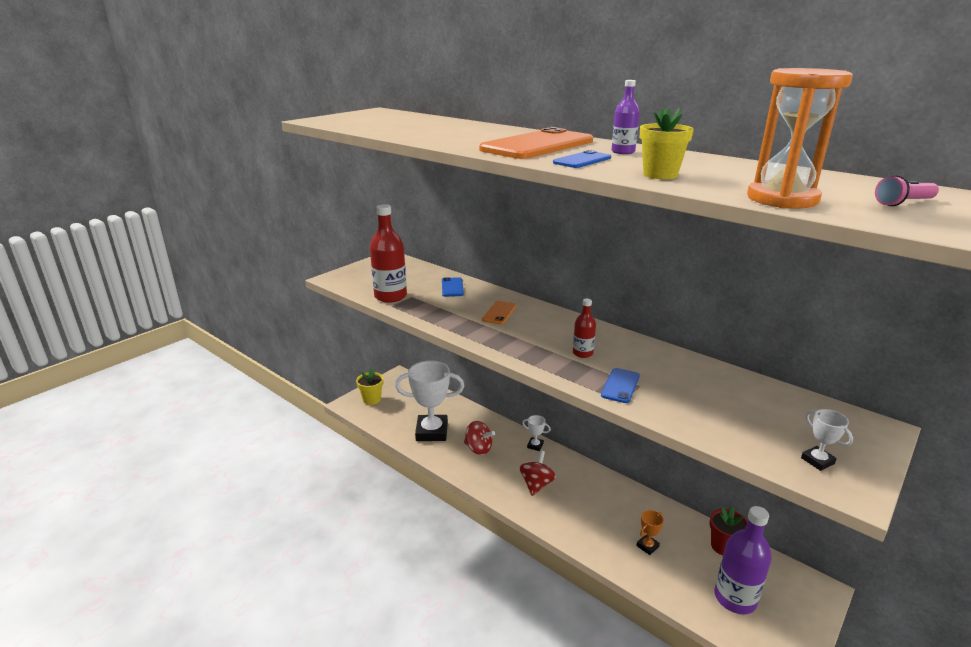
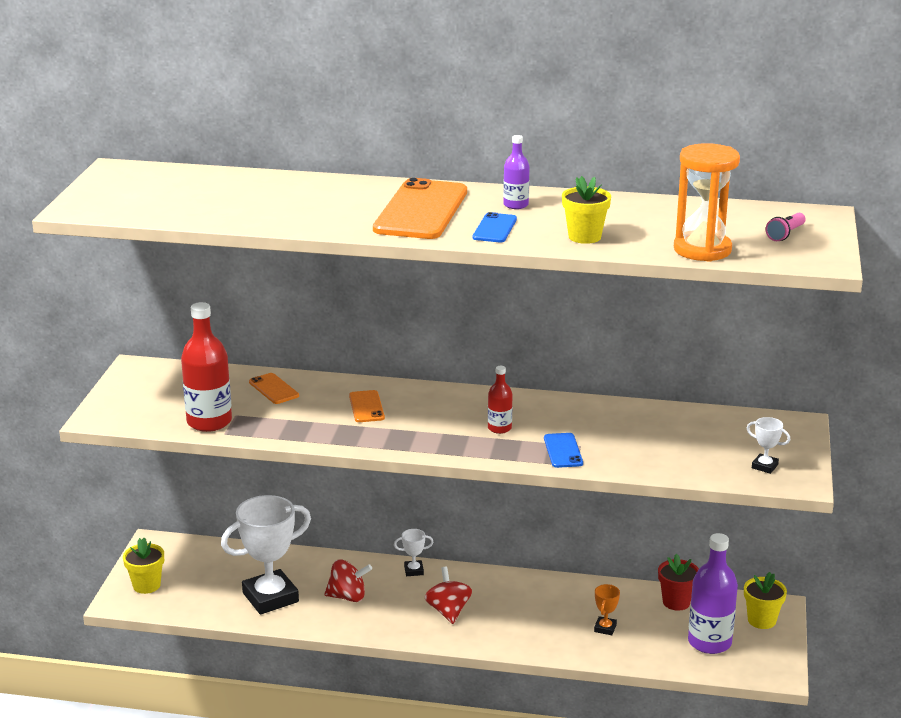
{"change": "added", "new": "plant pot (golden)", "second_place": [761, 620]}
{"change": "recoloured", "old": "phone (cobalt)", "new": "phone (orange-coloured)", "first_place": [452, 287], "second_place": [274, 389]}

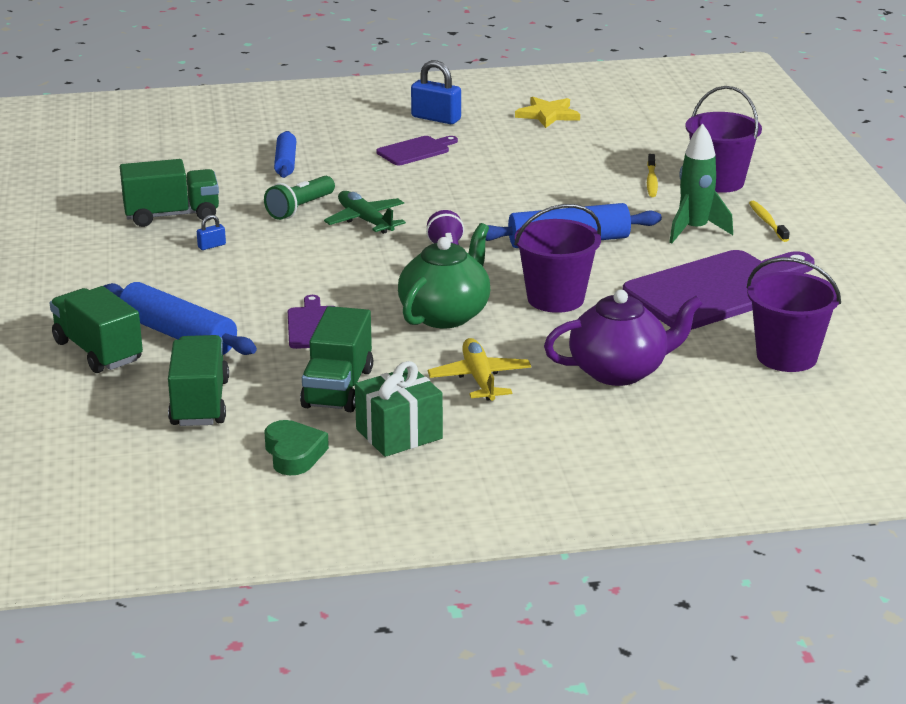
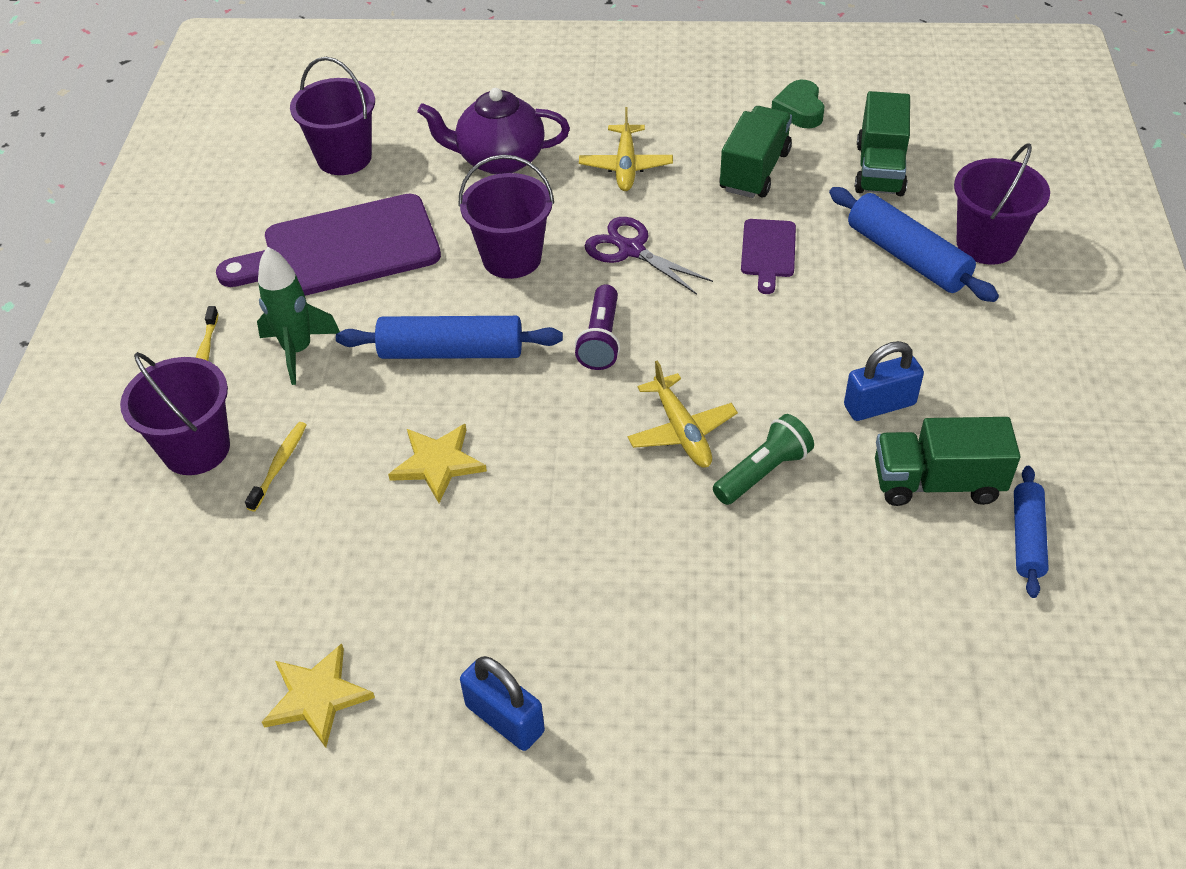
{"change": "removed", "old": "wrapped gift (leaf-green)", "first_place": [399, 434]}
{"change": "removed", "old": "chopping board (royal purple)", "first_place": [415, 151]}
{"change": "added", "new": "star shape (golden)", "second_place": [438, 463]}
{"change": "moved", "old": "rolling pin (cobalt)", "first_place": [285, 162], "second_place": [1027, 538]}
{"change": "replaced", "old": "lorry (leaf-green)", "new": "bucket (royal purple)", "first_place": [98, 351], "second_place": [986, 244]}
{"change": "replaced", "old": "china teapot (leaf-green)", "new": "pair of scissors (royal purple)", "first_place": [445, 315], "second_place": [631, 250]}
{"change": "recoloured", "old": "toy plane (leaf-green)", "new": "toy plane (golden)", "first_place": [365, 220], "second_place": [681, 430]}
{"change": "resized", "old": "lock (cobalt)", "first_place": [211, 246], "second_place": [879, 405], "factor": 2.07}

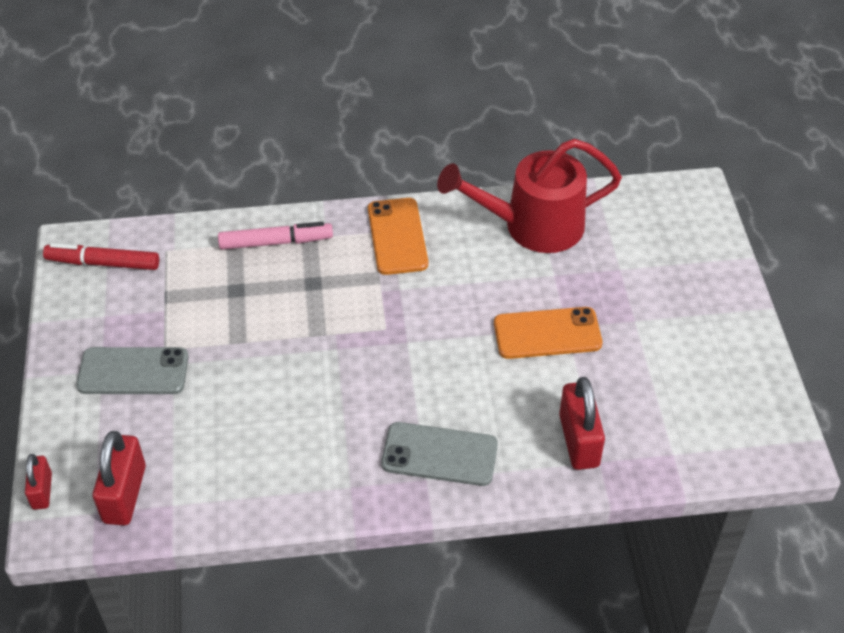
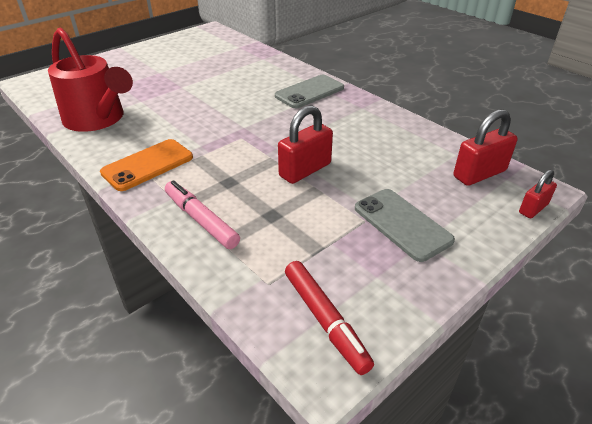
{"change": "removed", "old": "phone (orange-coloured)", "first_place": [547, 333]}
{"change": "moved", "old": "lock (crimson)", "first_place": [578, 440], "second_place": [305, 170]}
{"change": "turned", "old": "phone (gray)", "first_place": [439, 455], "second_place": [309, 92], "degrees": 75}

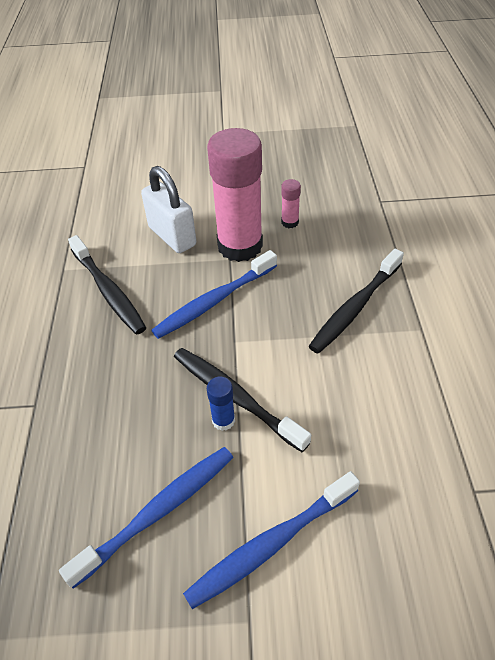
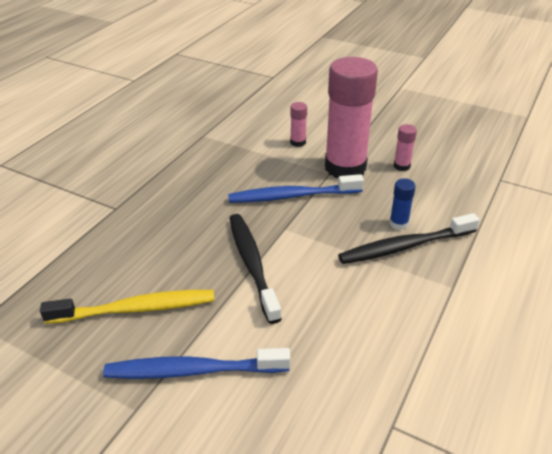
{"change": "removed", "old": "toothbrush (ebony)", "first_place": [108, 291]}
{"change": "moved", "old": "stick of glue (cobalt)", "first_place": [223, 420], "second_place": [398, 223]}
{"change": "replaced", "old": "lock (pure white)", "new": "stick of glue (rosy)", "first_place": [172, 236], "second_place": [298, 142]}
{"change": "recoloured", "old": "toothbrush (cobalt)", "new": "toothbrush (golden)", "first_place": [158, 511], "second_place": [136, 309]}

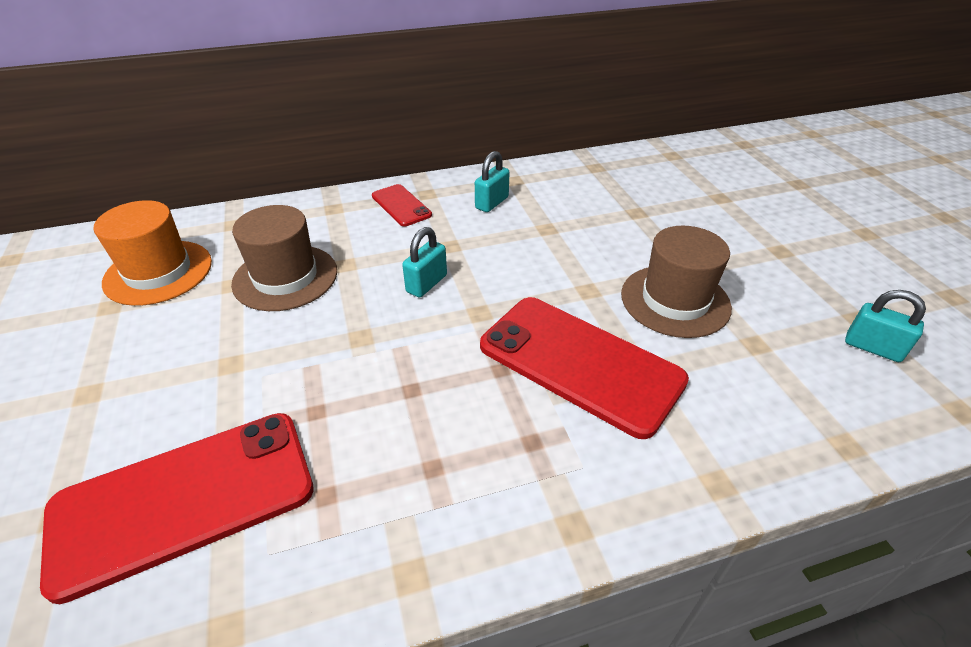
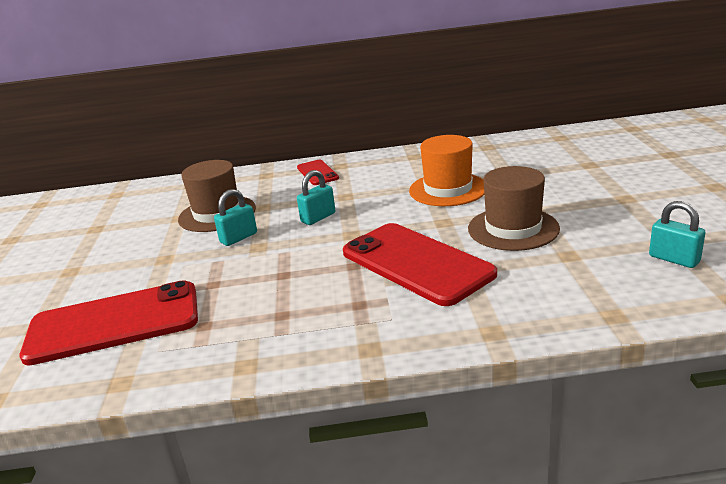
{"change": "moved", "old": "hat (orange-coloured)", "first_place": [158, 272], "second_place": [448, 189]}
{"change": "moved", "old": "lock (teal)", "first_place": [492, 203], "second_place": [239, 238]}

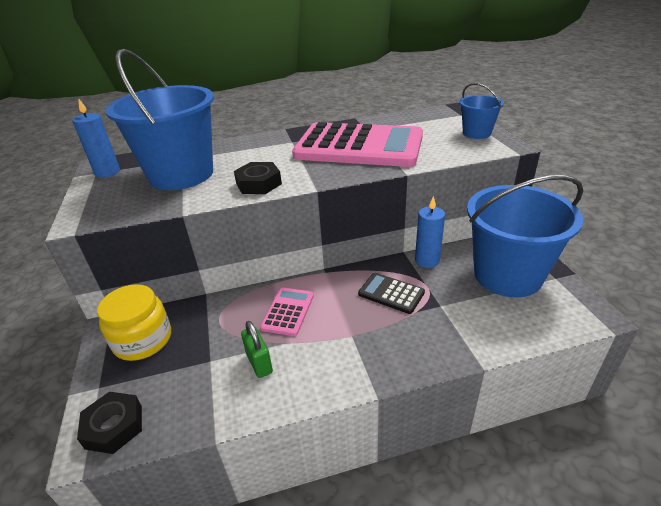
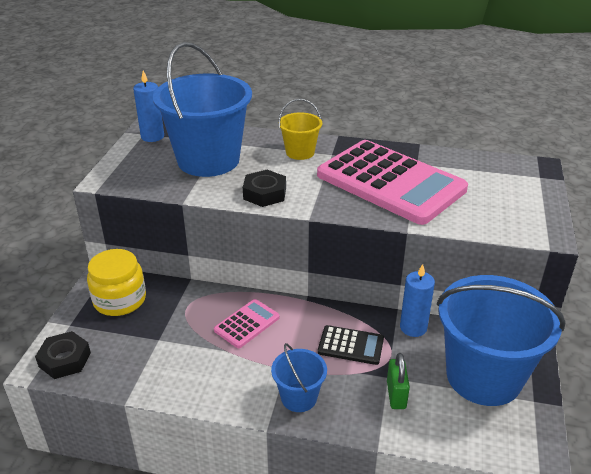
{"change": "added", "new": "bucket (golden)", "second_place": [300, 152]}
{"change": "moved", "old": "lock (leaf-green)", "first_place": [259, 363], "second_place": [396, 395]}
{"change": "moved", "old": "bucket (cobalt)", "first_place": [476, 133], "second_place": [299, 397]}
{"change": "turned", "old": "calculator (ebony)", "first_place": [391, 293], "second_place": [351, 345], "degrees": 135}

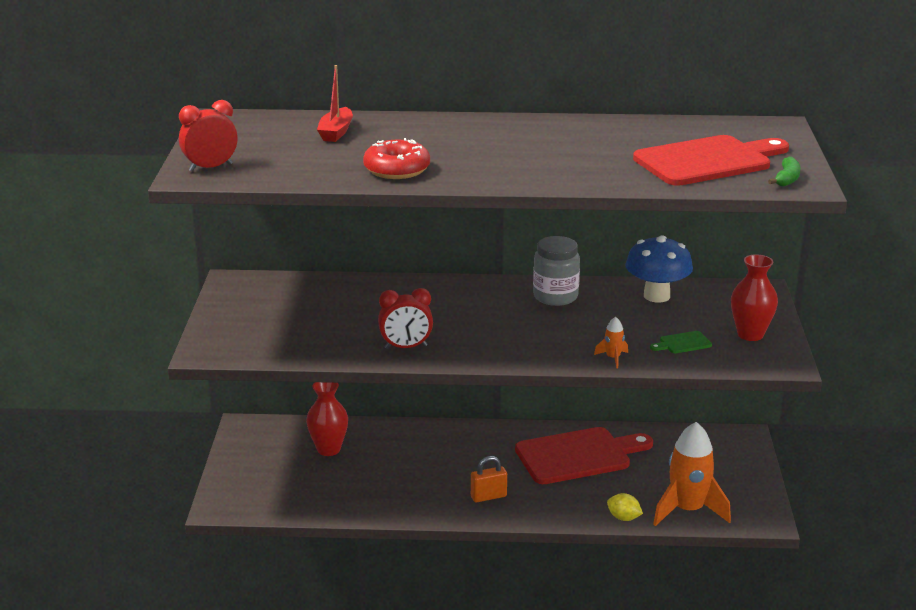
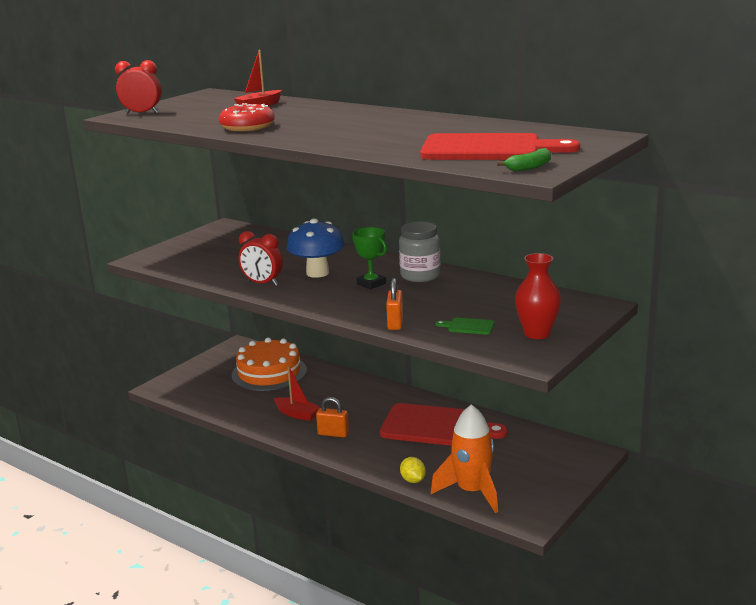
{"change": "added", "new": "boat (crimson)", "second_place": [297, 414]}
{"change": "added", "new": "award cup (leaf-green)", "second_place": [371, 284]}
{"change": "moved", "old": "fungus (cobalt)", "first_place": [656, 296], "second_place": [317, 273]}
{"change": "replaced", "old": "tall vase (crimson)", "new": "gateau (orange-coloured)", "first_place": [328, 449], "second_place": [269, 373]}
{"change": "replaced", "old": "toy rocket (orange-coloured)", "new": "lock (orange-coloured)", "first_place": [613, 358], "second_place": [395, 323]}

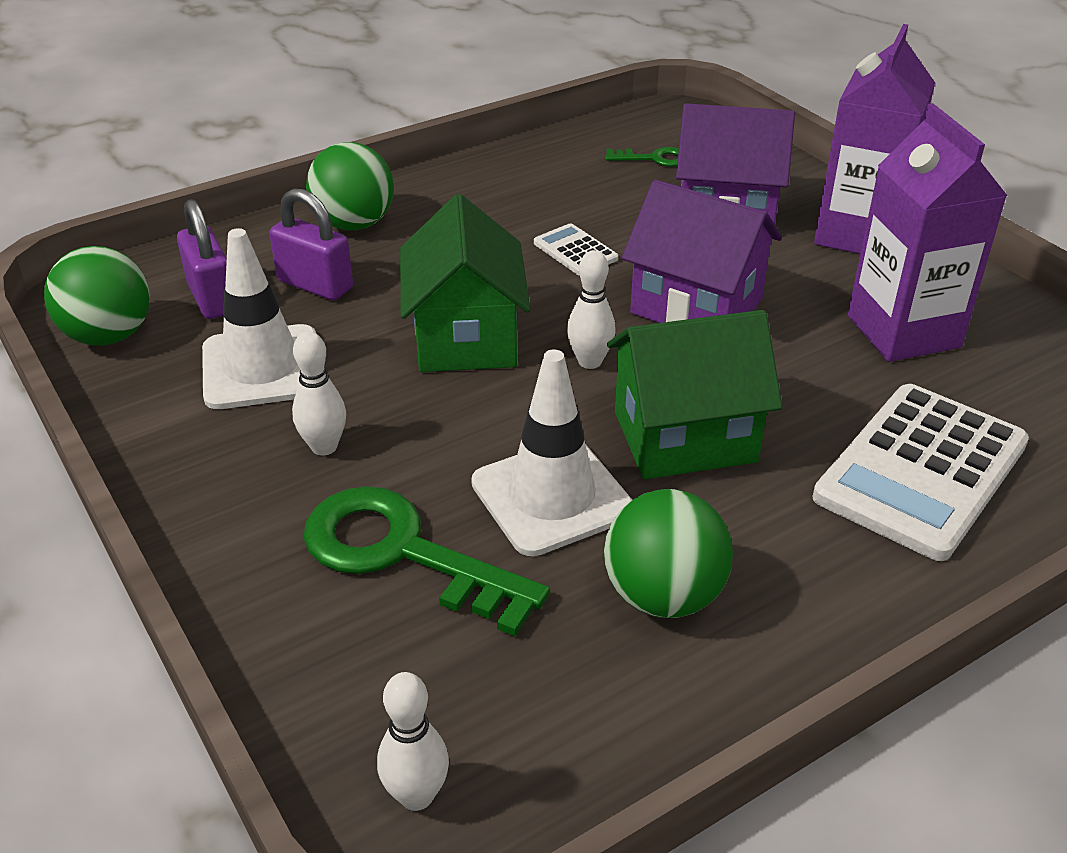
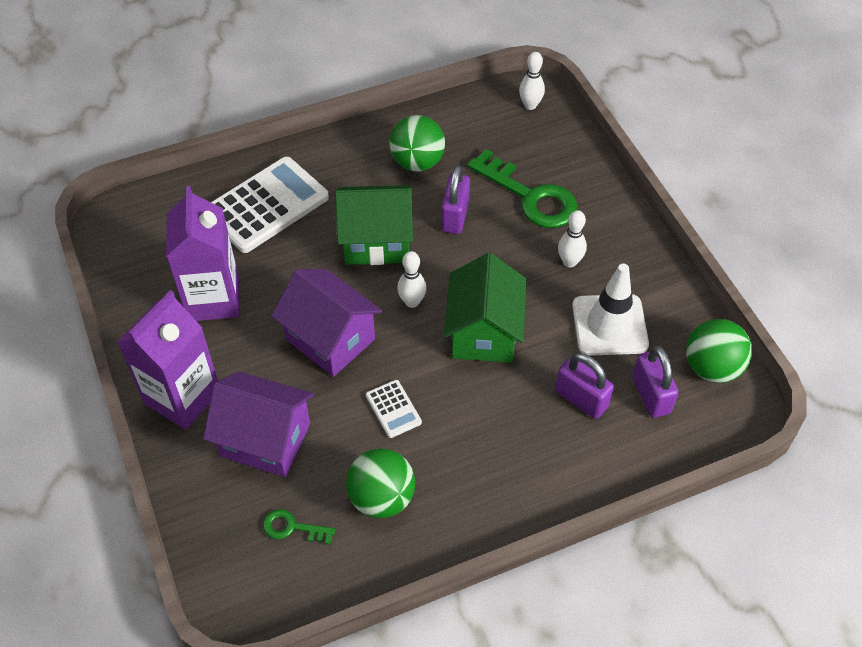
{"change": "moved", "old": "ball (leaf-green)", "first_place": [354, 224], "second_place": [381, 498]}
{"change": "replaced", "old": "safety cone (pure white)", "new": "lock (royal purple)", "first_place": [551, 497], "second_place": [455, 216]}

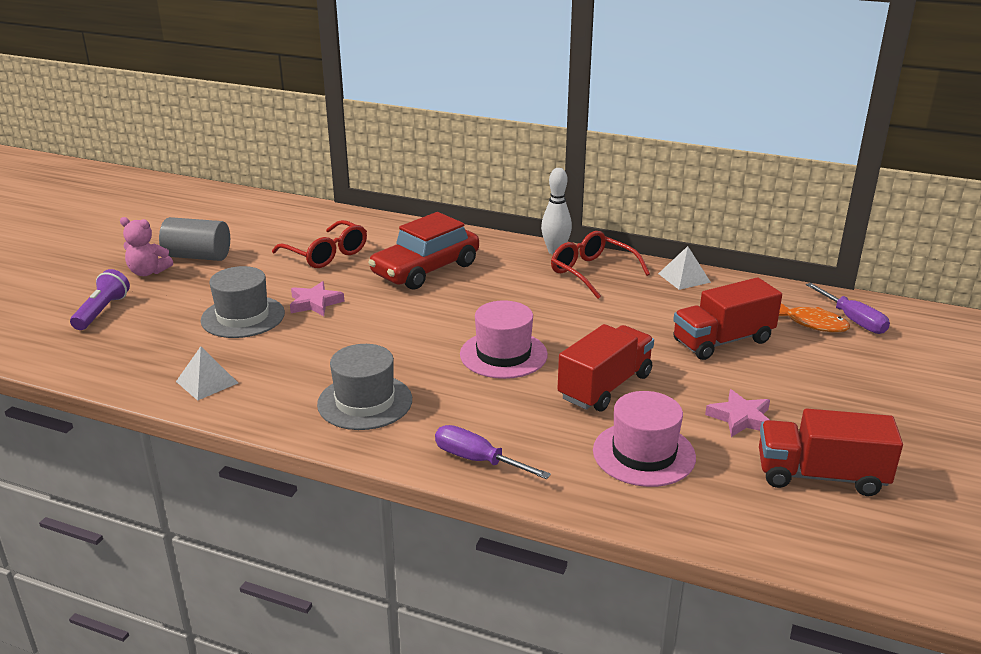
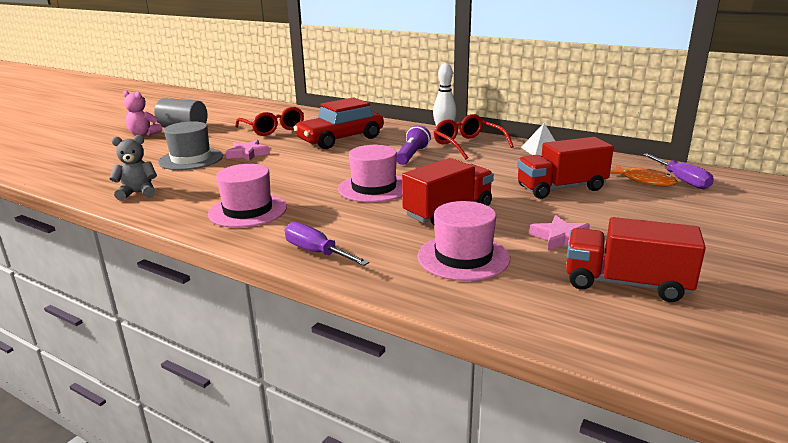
{"change": "moved", "old": "pocket torch (royal purple)", "first_place": [102, 311], "second_place": [412, 155]}
{"change": "replaced", "old": "solid pyramid (pure white)", "new": "teddy (gray)", "first_place": [207, 382], "second_place": [138, 193]}
{"change": "recoloured", "old": "hat (gray)", "new": "hat (rosy)", "first_place": [365, 402], "second_place": [248, 211]}

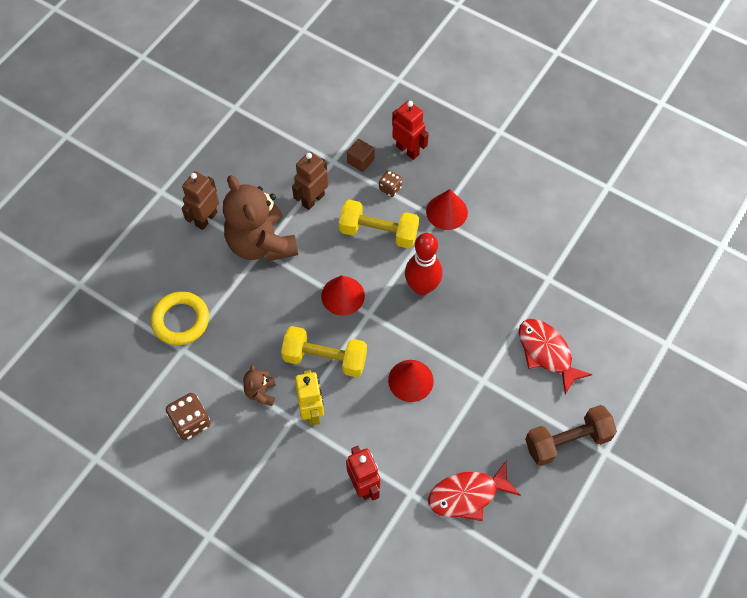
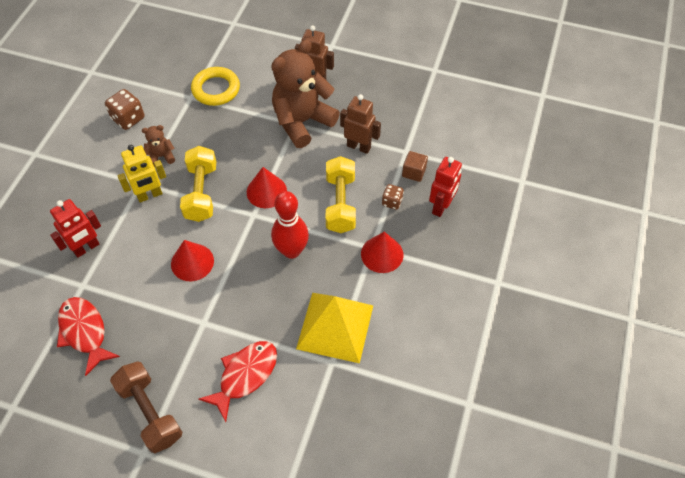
{"change": "added", "new": "solid pyramid (golden)", "second_place": [335, 326]}

